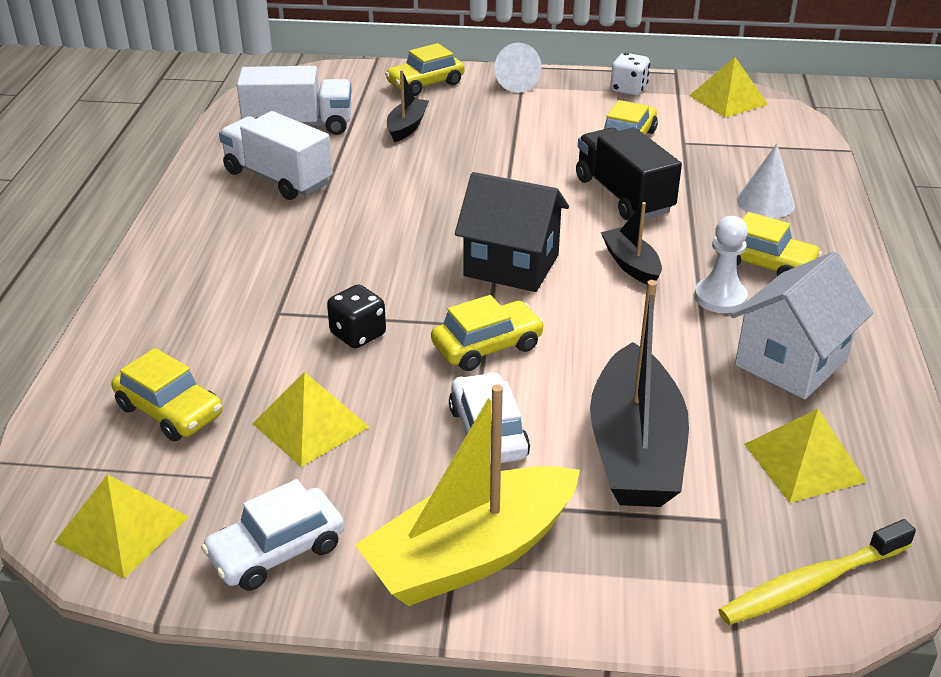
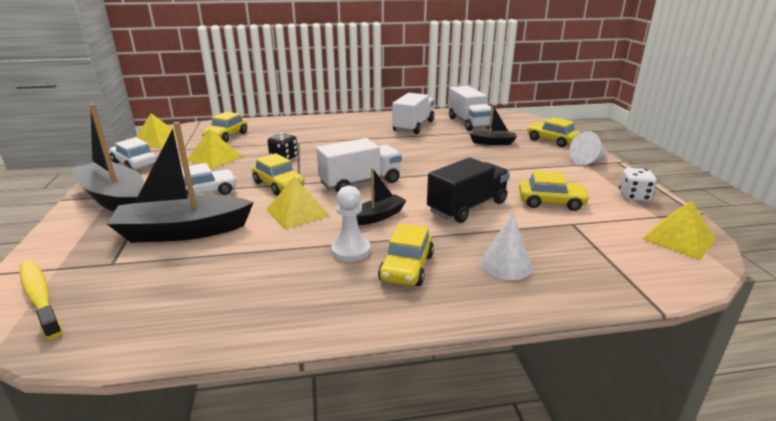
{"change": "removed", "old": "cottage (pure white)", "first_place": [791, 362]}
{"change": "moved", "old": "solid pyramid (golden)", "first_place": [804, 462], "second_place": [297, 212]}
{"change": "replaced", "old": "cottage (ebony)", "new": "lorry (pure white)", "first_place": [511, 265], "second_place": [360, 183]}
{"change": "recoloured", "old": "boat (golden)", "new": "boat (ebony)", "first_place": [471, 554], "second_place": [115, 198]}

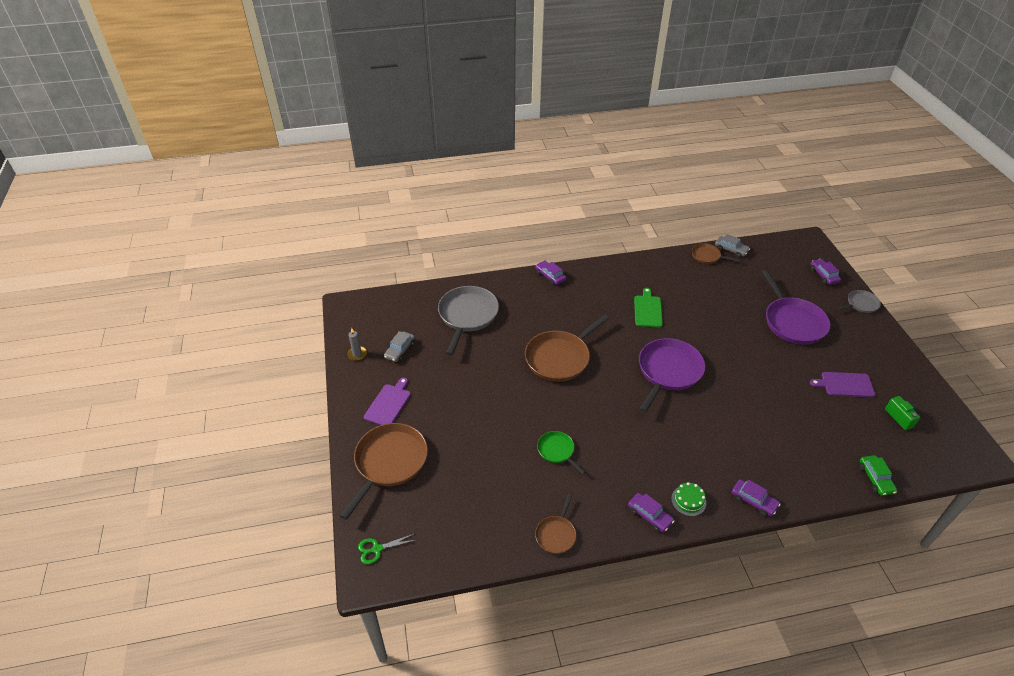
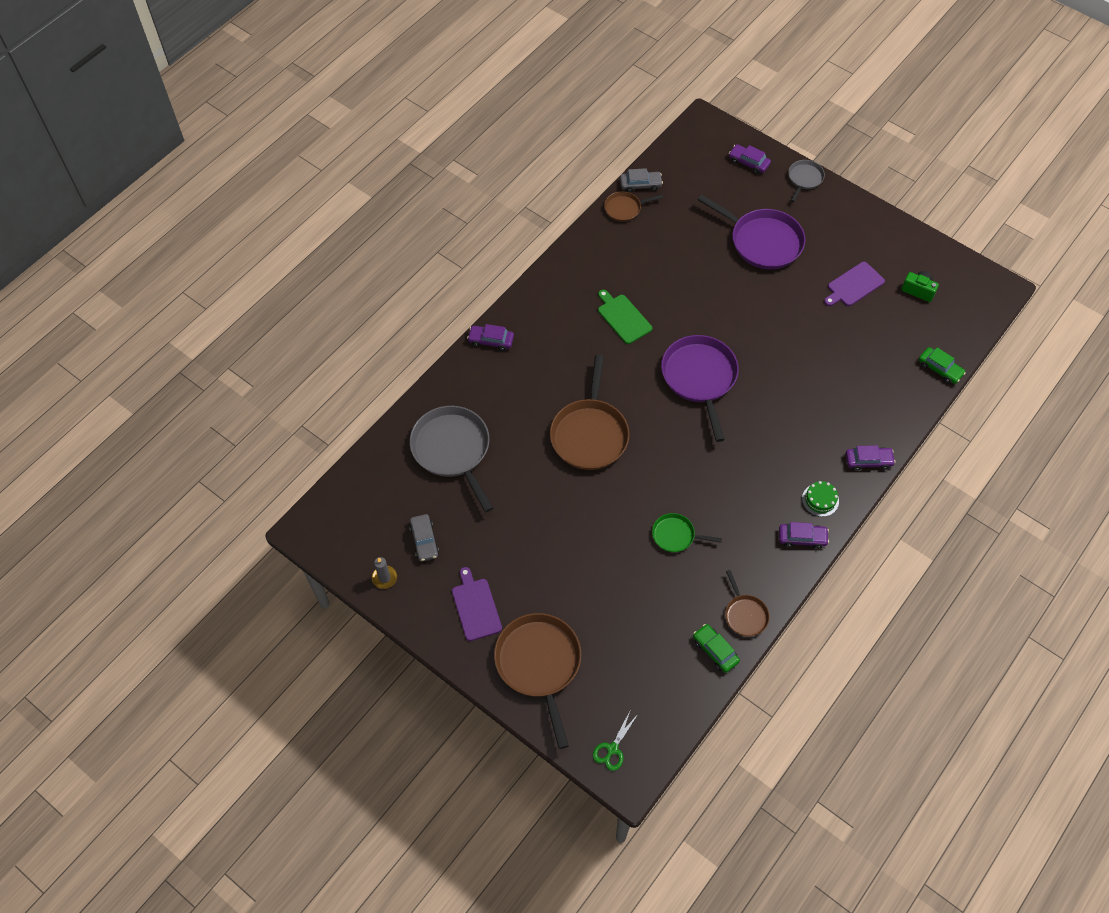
{"change": "added", "new": "toy car (leaf-green)", "second_place": [715, 650]}

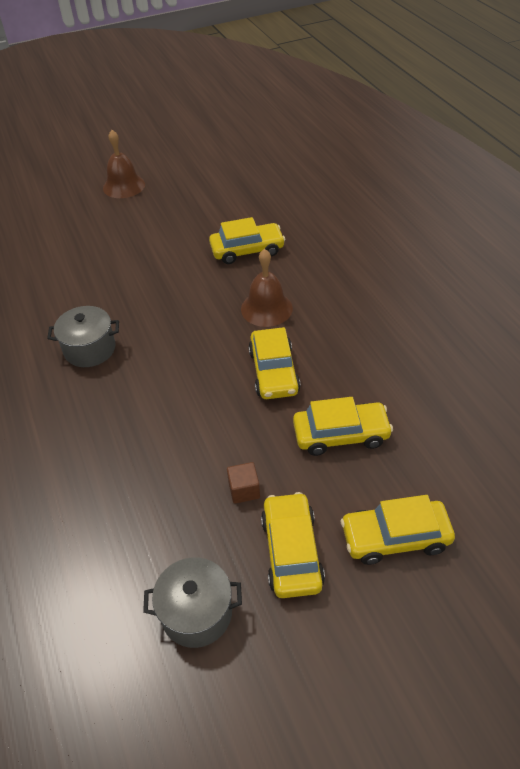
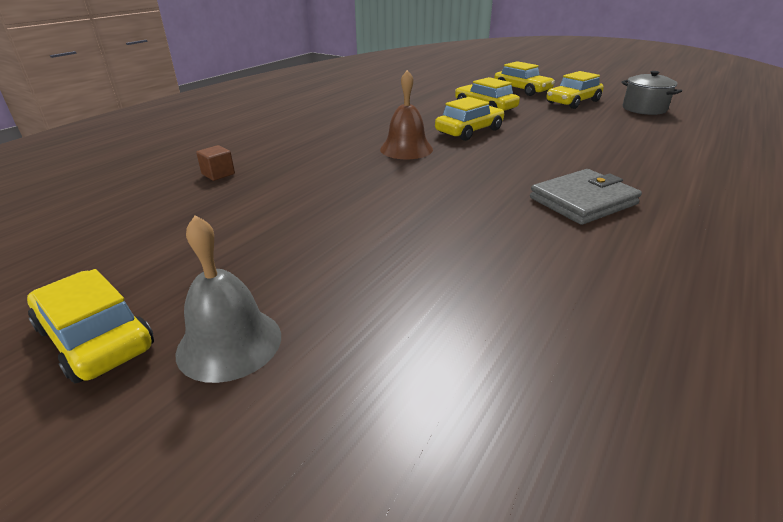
{"change": "moved", "old": "toy car (golden)", "first_place": [247, 250], "second_place": [95, 338]}
{"change": "moved", "old": "cube (dark brown)", "first_place": [244, 490], "second_place": [218, 174]}
{"change": "replaced", "old": "pot (gray)", "new": "wallet (gray)", "first_place": [90, 349], "second_place": [583, 201]}
{"change": "recoloured", "old": "bell (dark brown)", "new": "bell (gray)", "first_place": [124, 186], "second_place": [229, 343]}

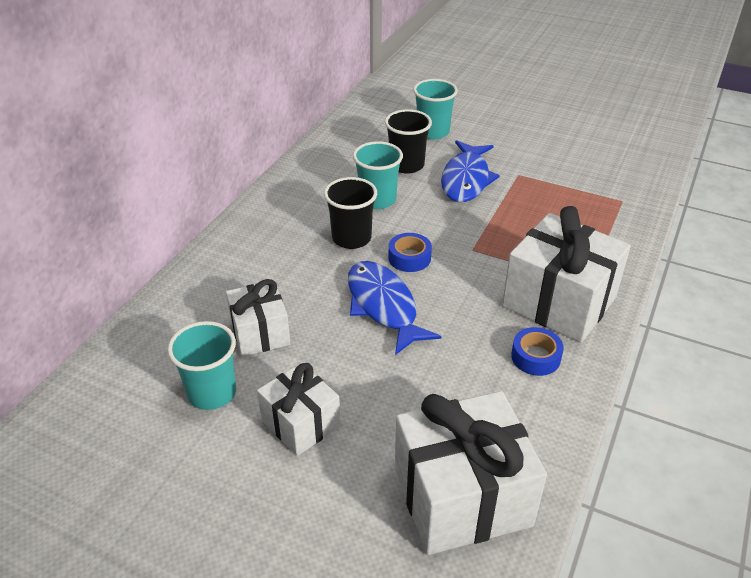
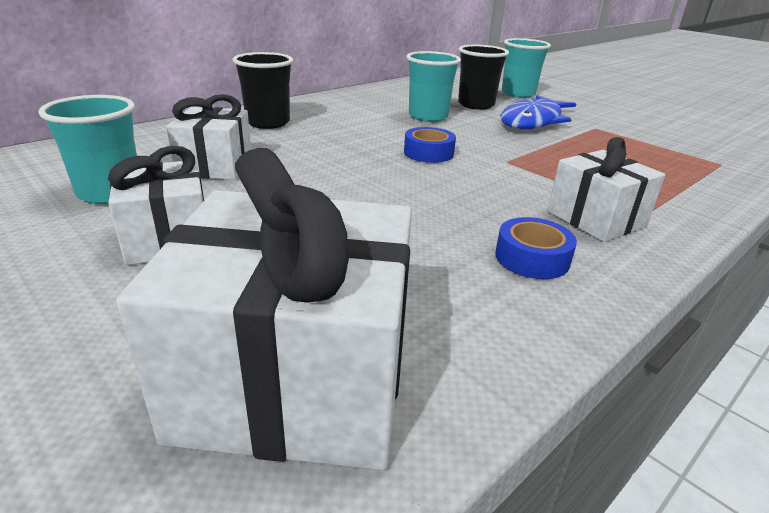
{"change": "removed", "old": "fish figure (cobalt)", "first_place": [383, 306]}
{"change": "moved", "old": "tumbler (ebony)", "first_place": [351, 238], "second_place": [268, 123]}
{"change": "resized", "old": "wrapped gift (pure white)", "first_place": [559, 302], "second_place": [595, 219], "factor": 0.58}

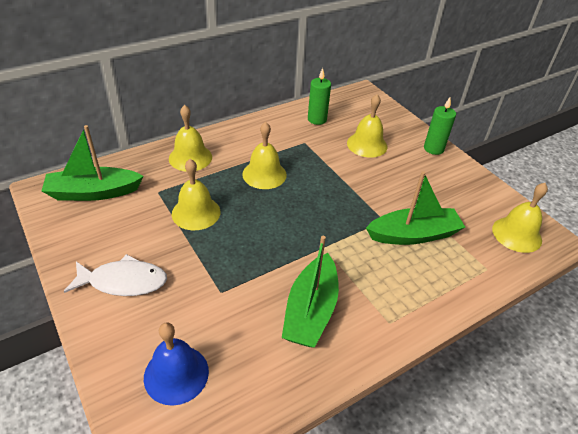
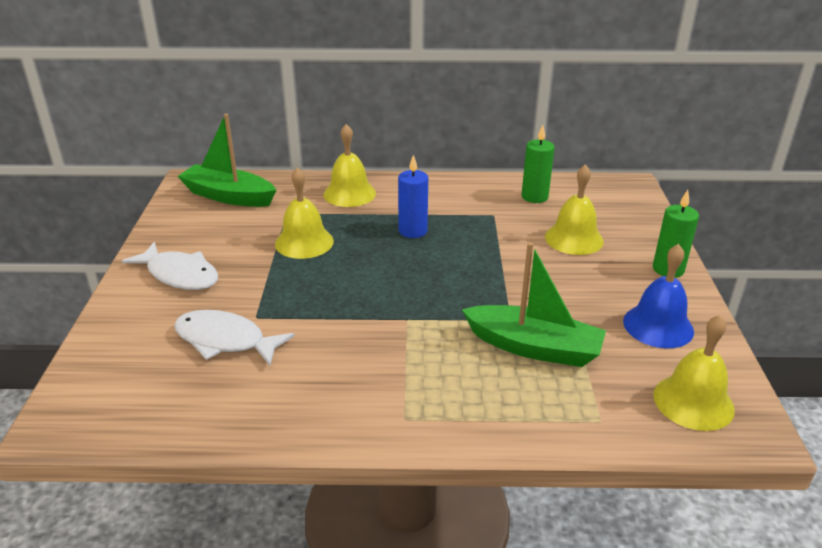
{"change": "removed", "old": "boat (leaf-green)", "first_place": [310, 310]}
{"change": "added", "new": "fish figure (pure white)", "second_place": [225, 340]}
{"change": "moved", "old": "bell (cobalt)", "first_place": [176, 374], "second_place": [658, 326]}
{"change": "replaced", "old": "bell (golden)", "new": "pillar candle (cobalt)", "first_place": [264, 174], "second_place": [413, 231]}

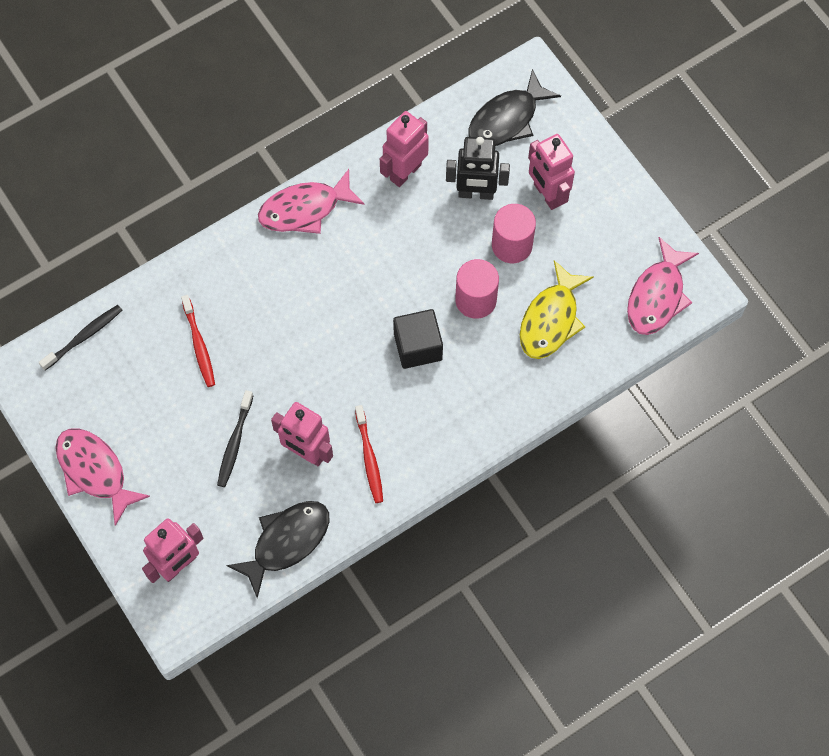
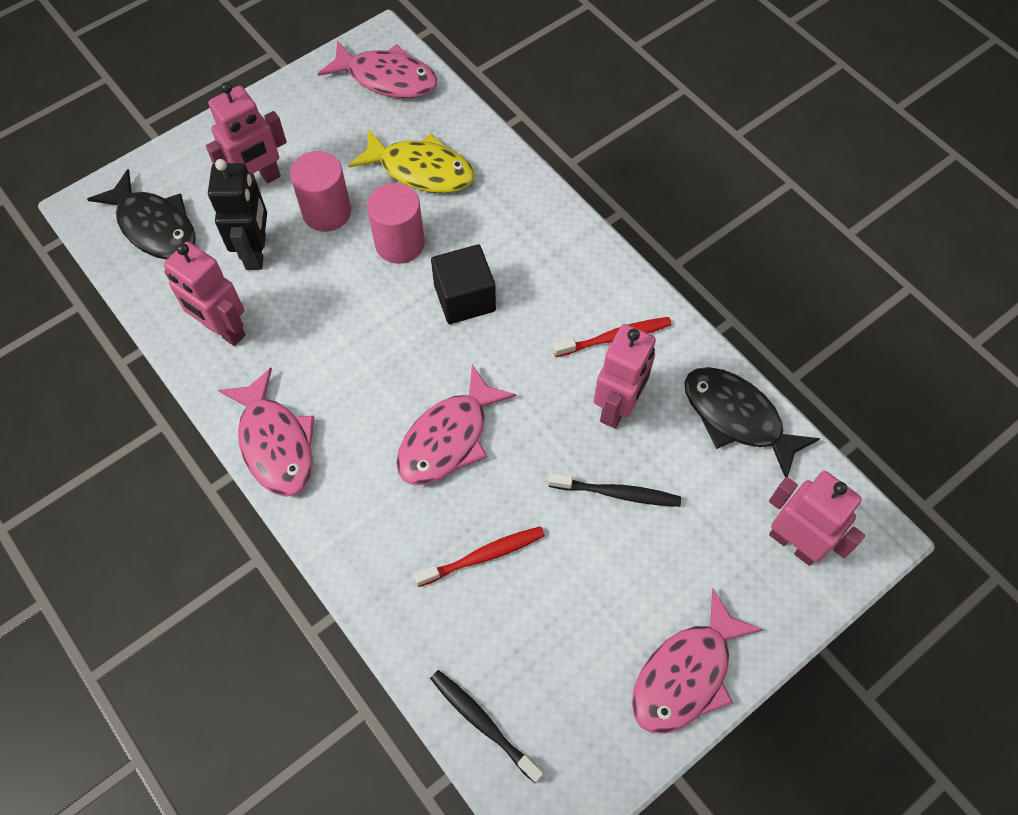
{"change": "added", "new": "fish figure (rosy)", "second_place": [448, 438]}

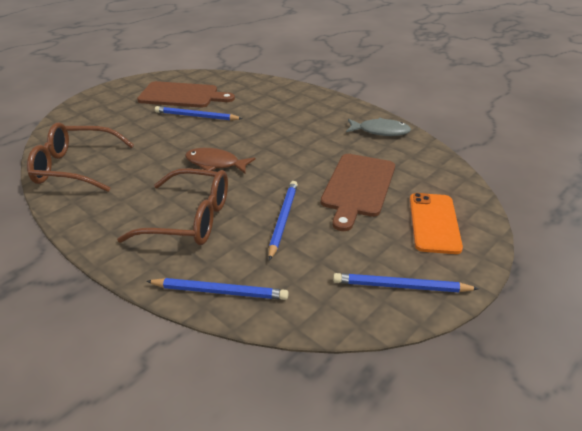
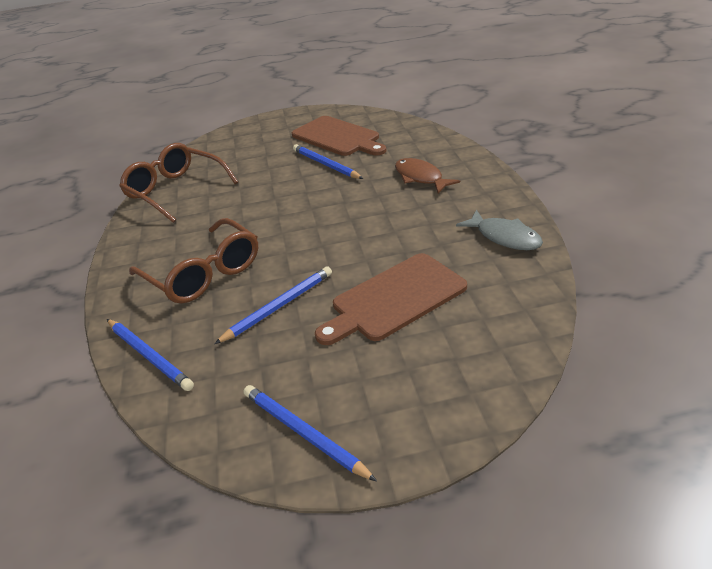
{"change": "removed", "old": "phone (orange-coloured)", "first_place": [434, 223]}
{"change": "moved", "old": "fish figure (dark brown)", "first_place": [215, 163], "second_place": [420, 177]}

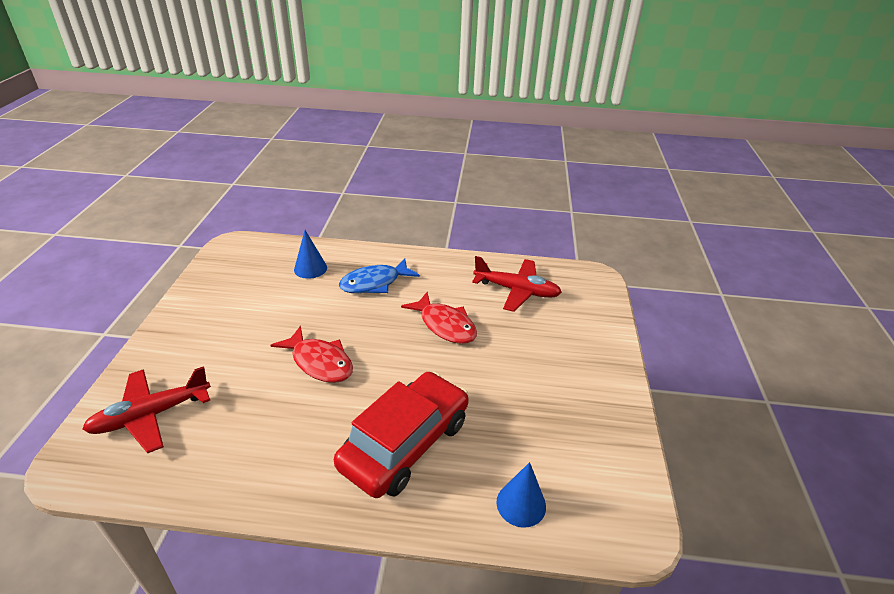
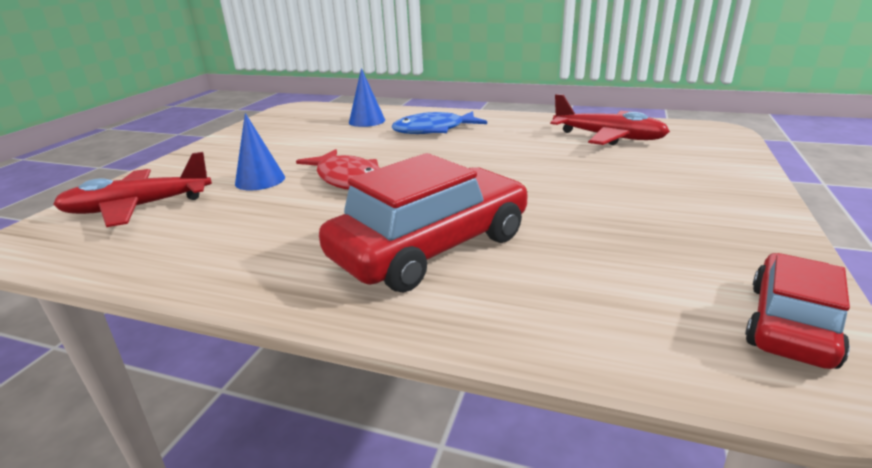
{"change": "removed", "old": "fish figure (crimson)", "first_place": [445, 325]}
{"change": "added", "new": "toy car (crimson)", "second_place": [790, 324]}
{"change": "moved", "old": "solid cone (cobalt)", "first_place": [521, 504], "second_place": [260, 180]}

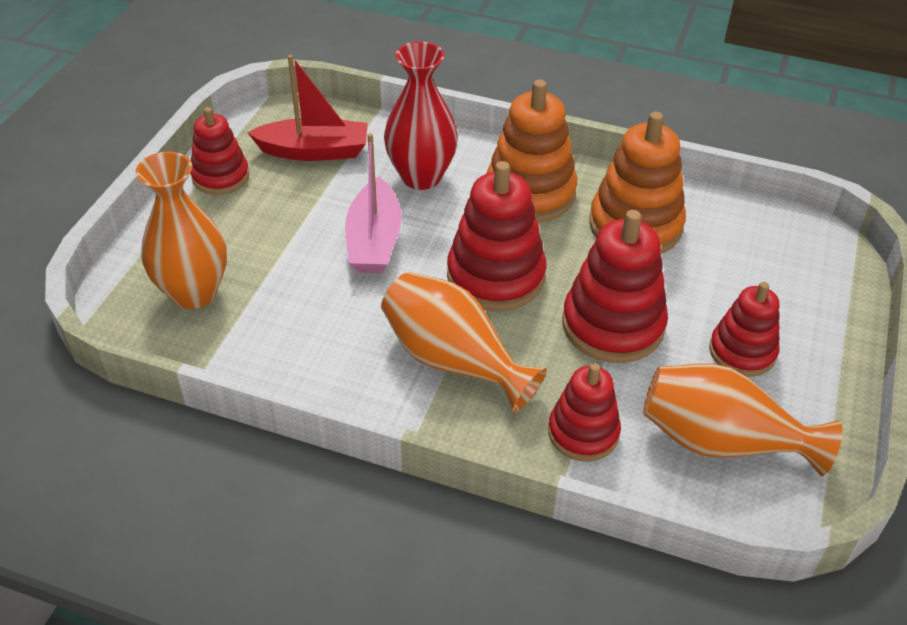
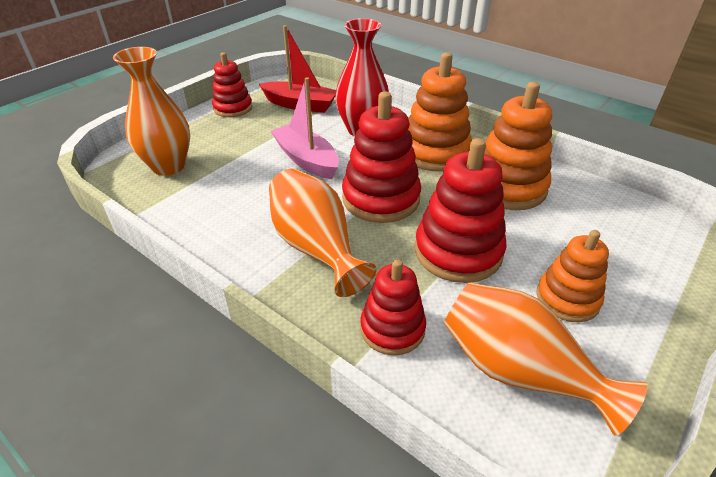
{"change": "recoloured", "old": "ring stacker (crimson)", "new": "ring stacker (orange-coloured)", "first_place": [742, 352], "second_place": [567, 299]}
{"change": "turned", "old": "boat (rosy)", "first_place": [374, 240], "second_place": [306, 160], "degrees": 120}

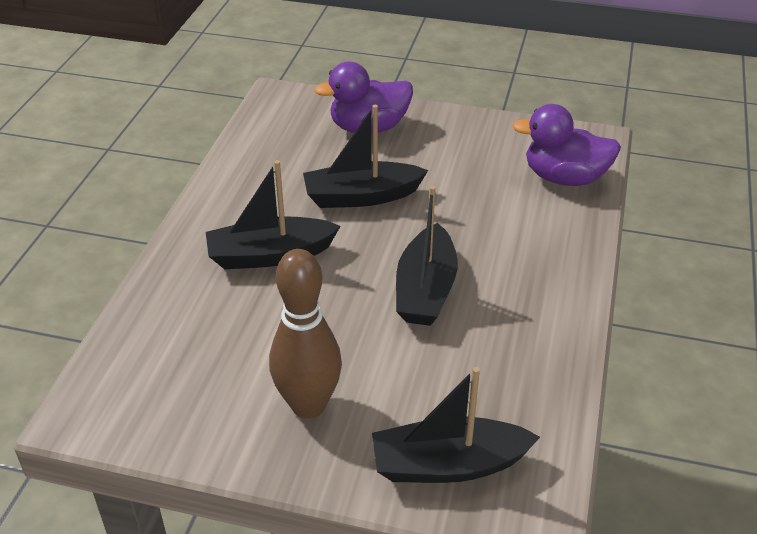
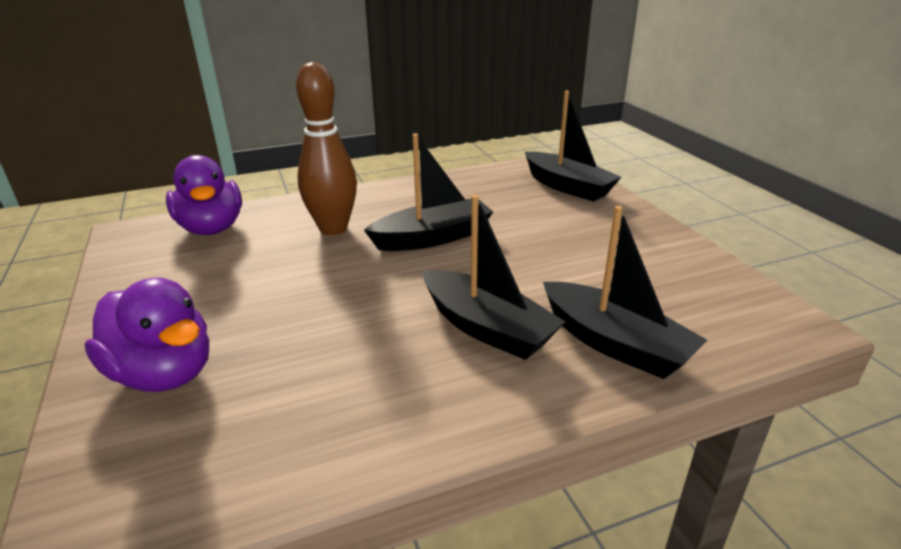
{"change": "moved", "old": "skittle (dark brown)", "first_place": [308, 405], "second_place": [333, 229]}
{"change": "moved", "old": "boat (ebony)", "first_place": [361, 196], "second_place": [615, 343]}

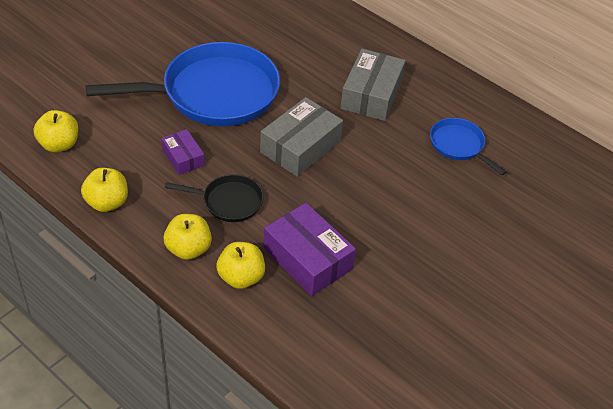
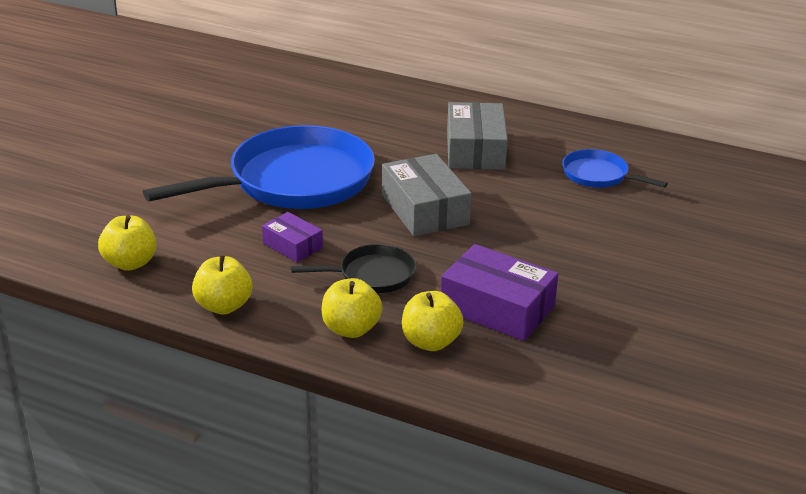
{"change": "turned", "old": "box (gray)", "first_place": [300, 146], "second_place": [424, 209], "degrees": -45}

